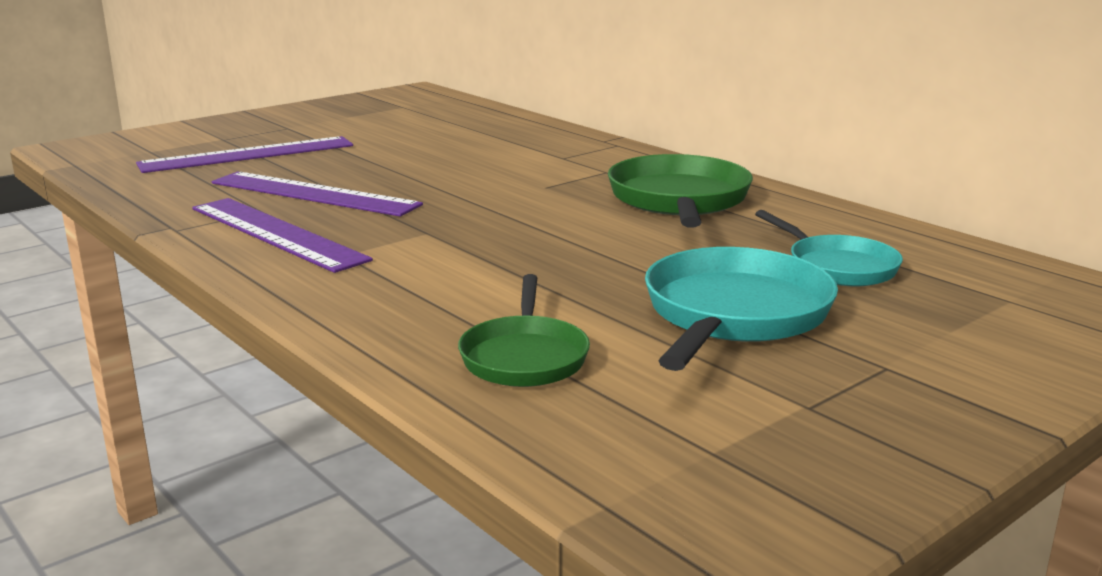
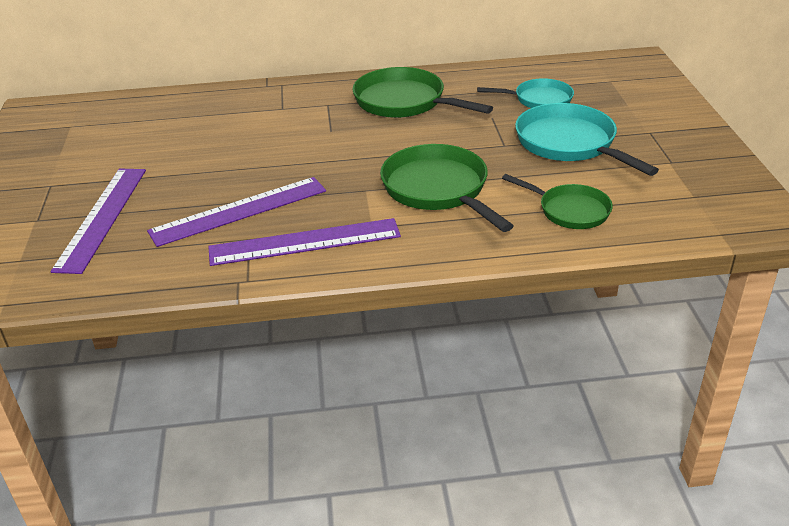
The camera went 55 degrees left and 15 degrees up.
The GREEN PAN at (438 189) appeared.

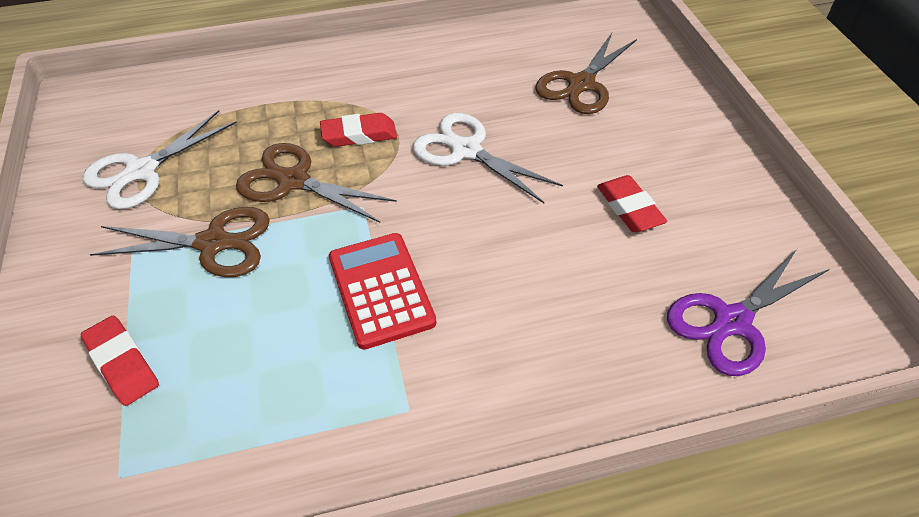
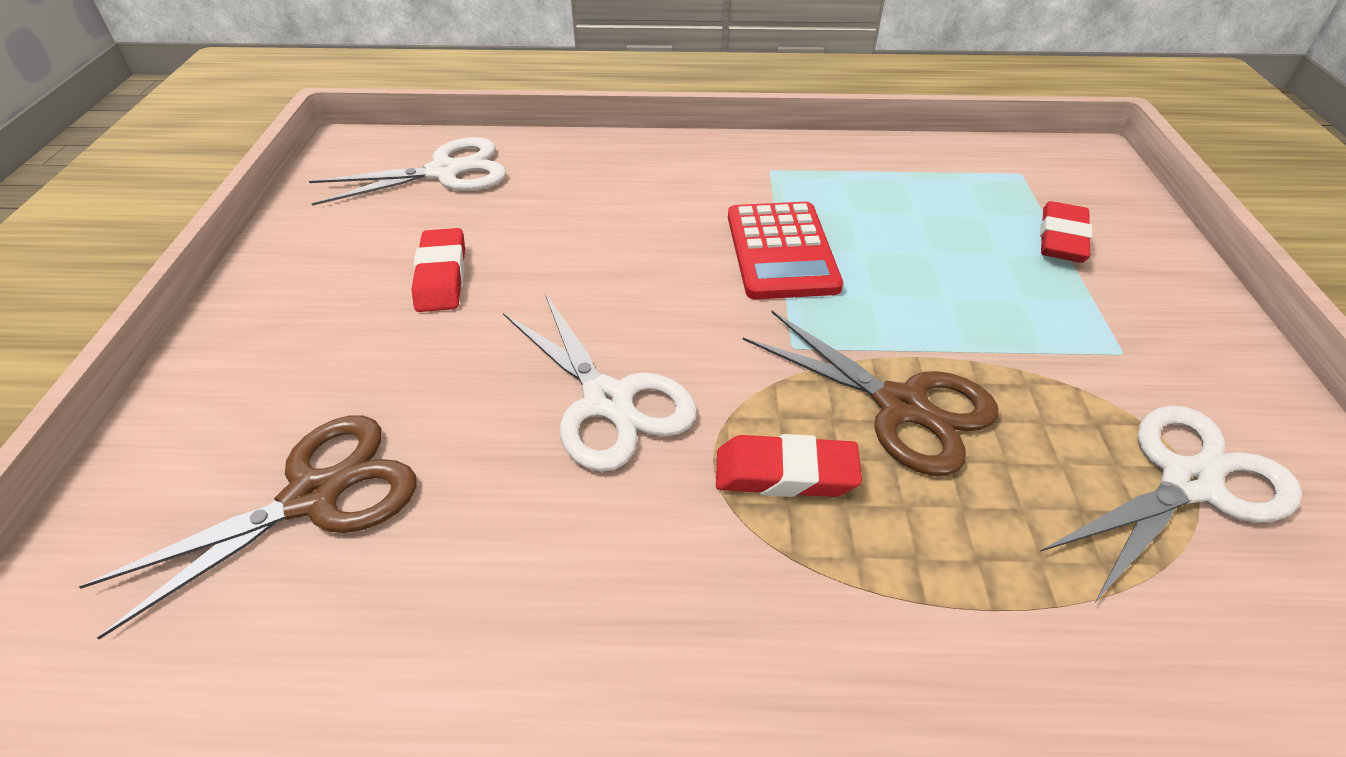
The camera went 165 degrees left and 5 degrees down.
The RED GUM ERASER at (122 364) turned 45 degrees clockwise.
The DARK BROWN SCISSORS at (213 243) disappeared.
The VIOLET SCISSORS at (732 321) became the SNOW-WHITE SCISSORS at (444 172).

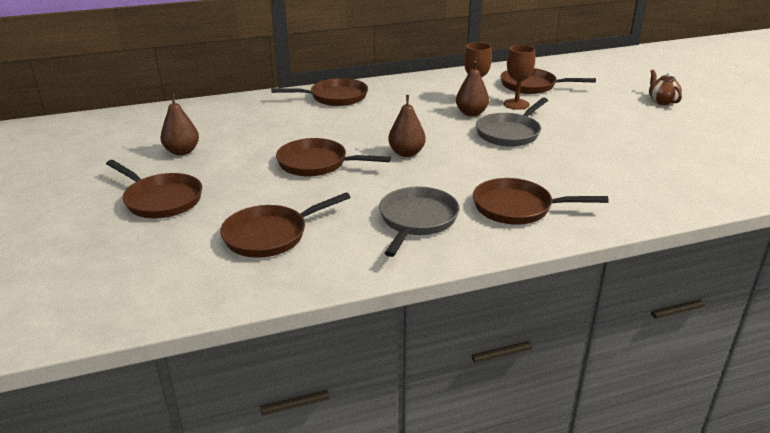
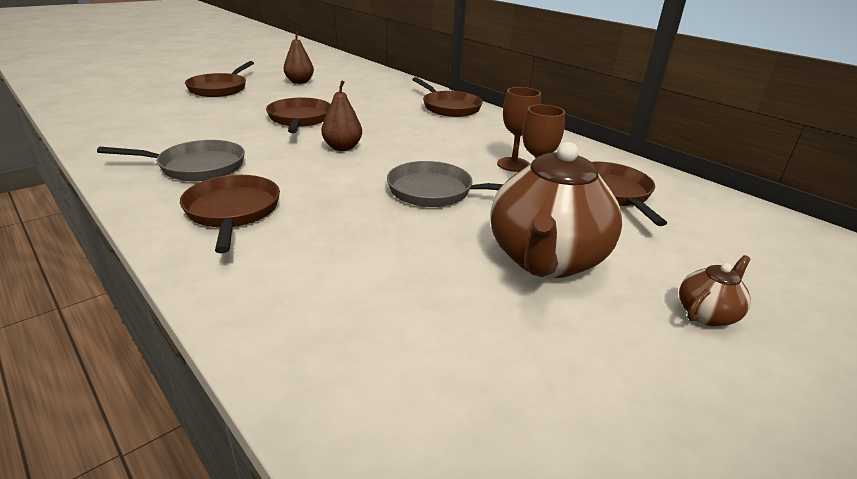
The camera went 65 degrees right and 0 degrees up.
The DARK BROWN PAN at (270 235) disappeared.
The DARK BROWN PEAR FRUIT at (471 113) disappeared.
The DARK BROWN CHINA TEAPOT at (546 260) appeared.

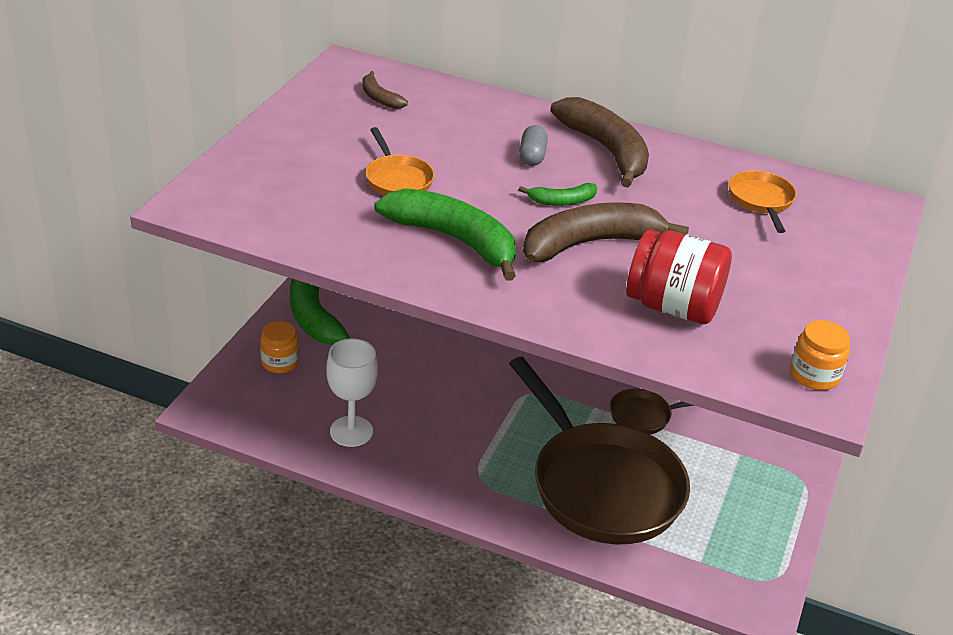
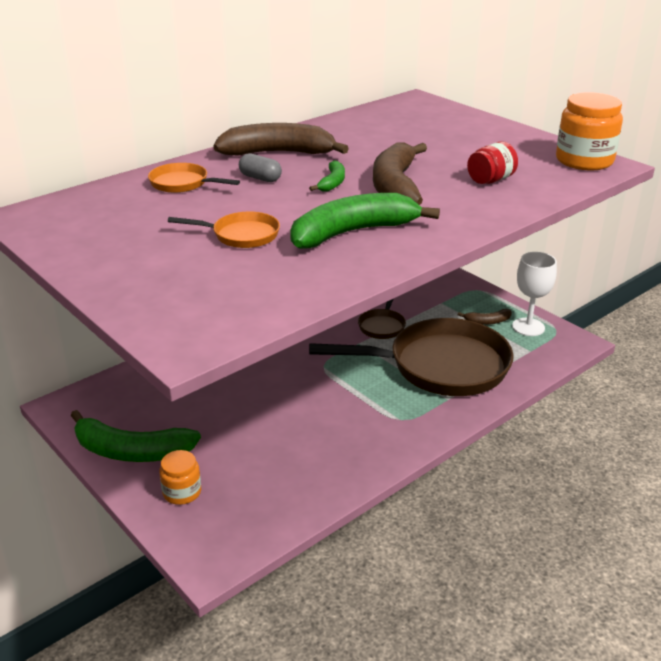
The camera went 60 degrees left and 5 degrees down.
The SNOW-WHITE GOBLET moved from (351 431) to (528 327).
The DARK BROWN BANANA moved from (379 98) to (487 322).
The RED JAM JAR at (673 307) changed to 0.60 times the size.
The ORANGE PAN moved from (761 201) to (182 184).
The ORANGE JAM JAR at (814 375) changed to 1.67 times the size.

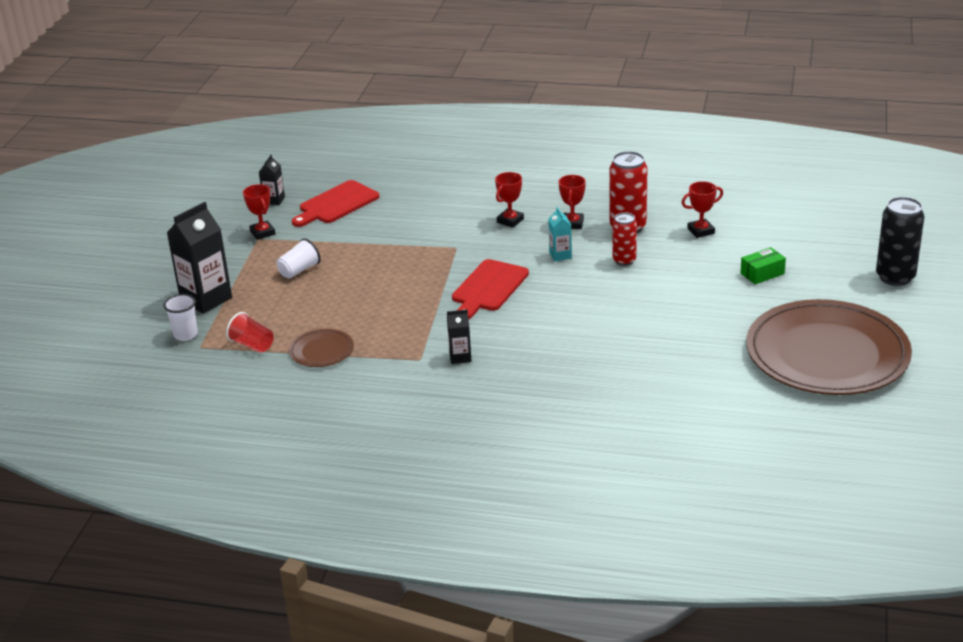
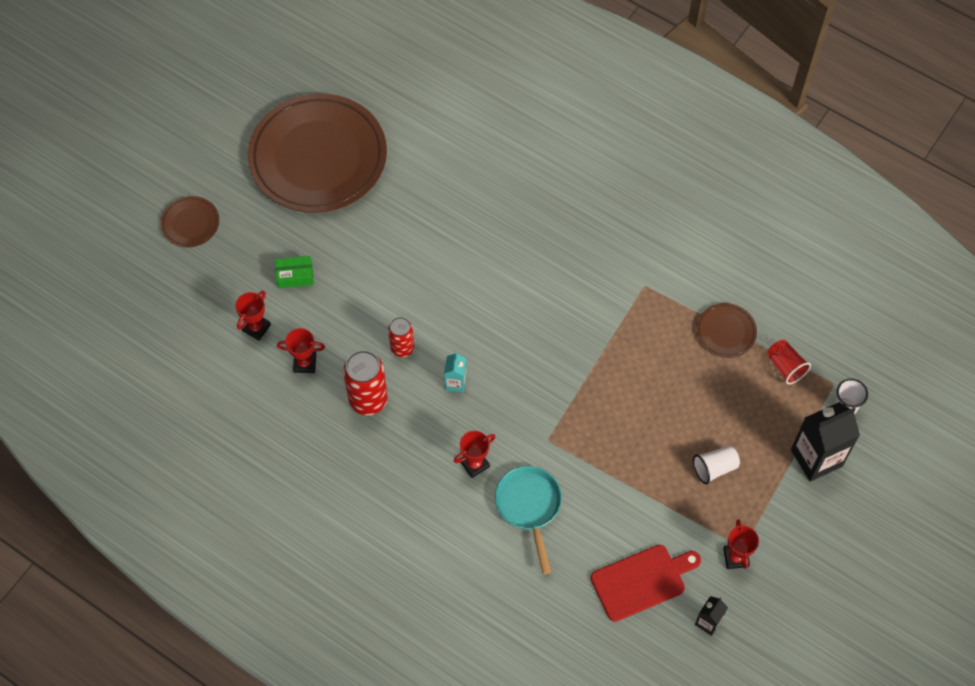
The camera went 160 degrees left and 30 degrees up.
The BLACK JUICE CARTON at (460 357) disappeared.
The RED CUTTING BOARD at (488 288) disappeared.
The RED TROPHY moved from (572 224) to (256 328).
The BLACK SODA CAN at (895 277) was replaced by the DARK BROWN FLAT DISH at (190 223).
The TEAL PAN at (529 507) appeared.

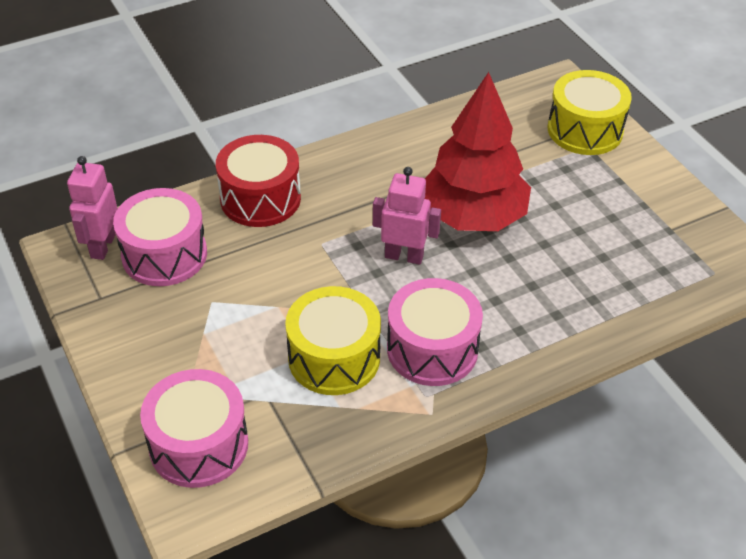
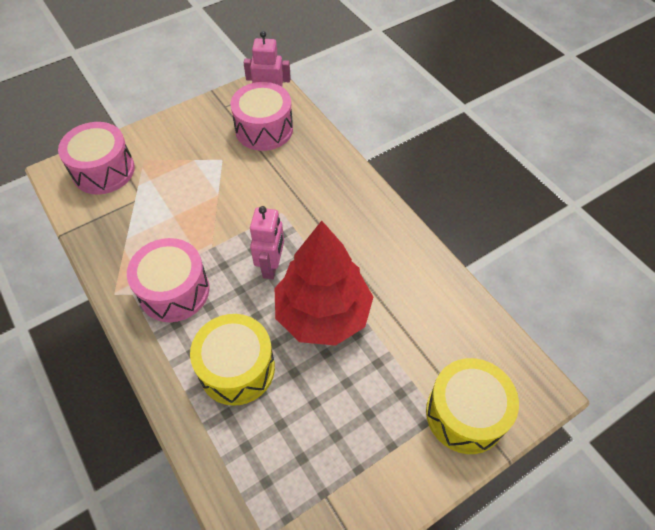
The camera went 85 degrees right and 10 degrees up.
The RED DRUM at (260 198) disappeared.
The YELLOW DRUM moved from (334 358) to (237 368).

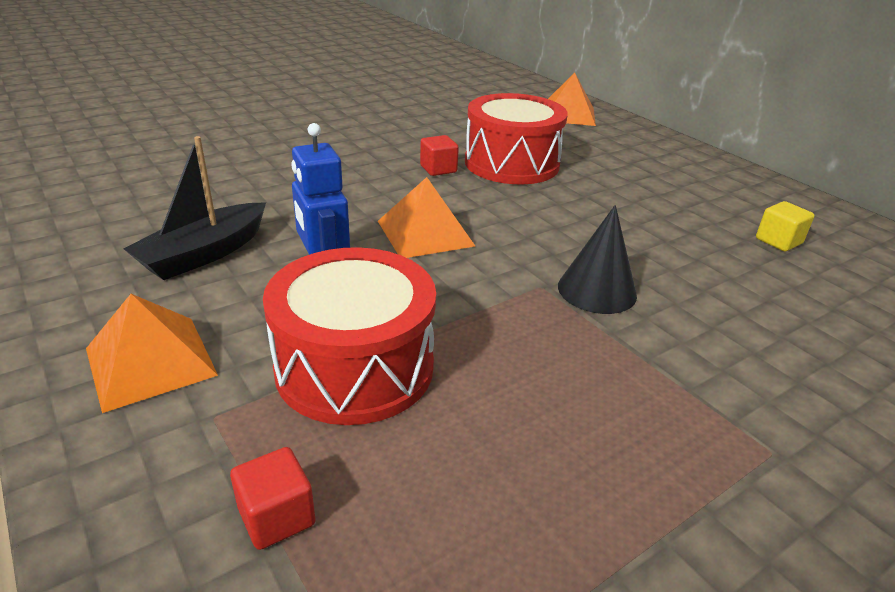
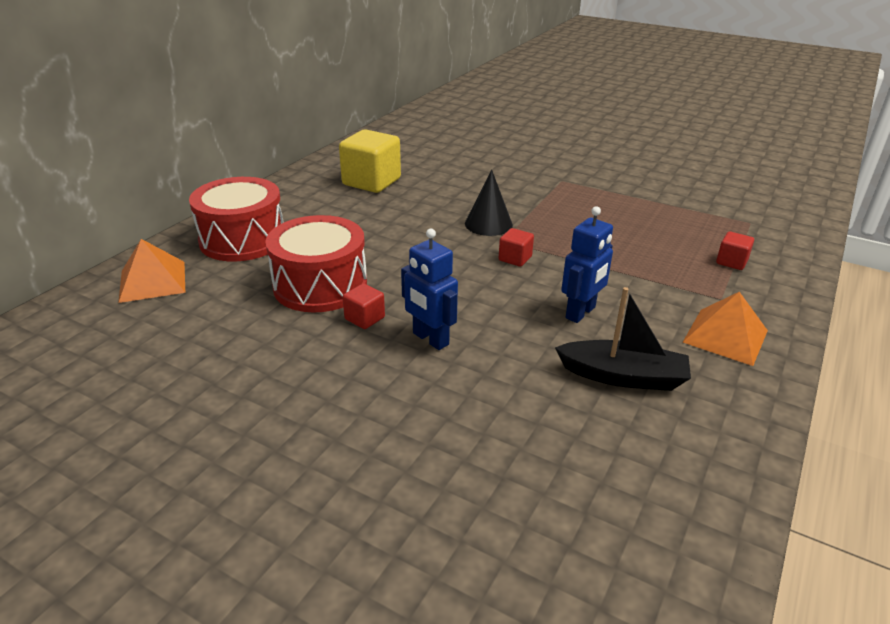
The camera went 115 degrees left and 0 degrees up.
The RED DRUM moved from (355 367) to (242 239).
The ORANGE PYRAMID at (425 233) disappeared.
The YELLOW BLOCK at (778 241) changed to 2.05 times the size.
The BLUE ROBOT at (430 339) appeared.
The RED BLOCK at (515 258) appeared.

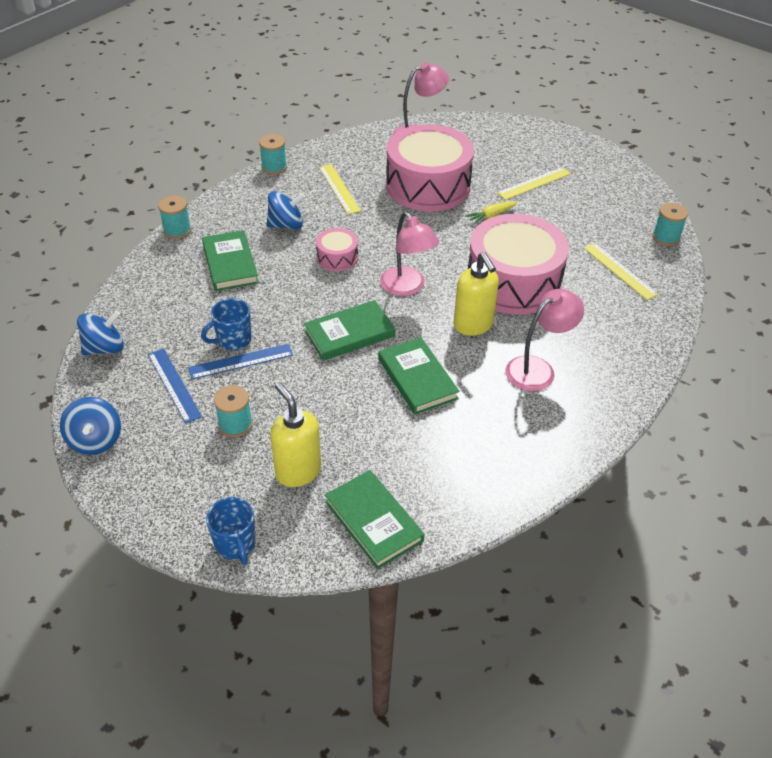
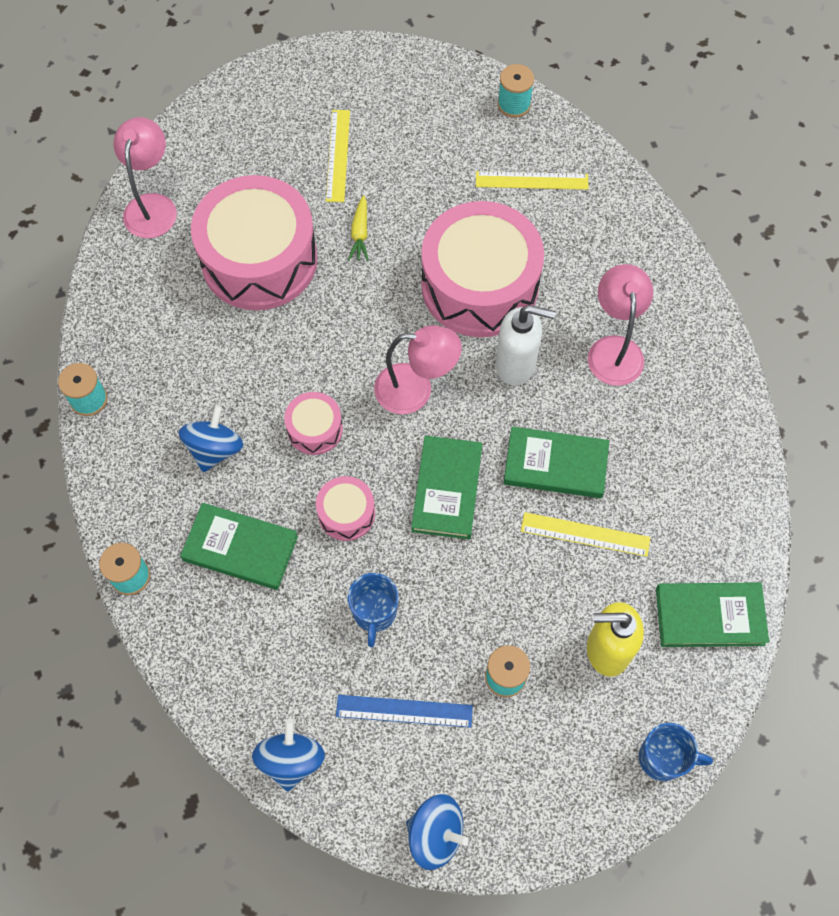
The camera went 55 degrees left and 20 degrees up.
The BLUE STRAIGHTEDGE at (241 361) disappeared.
The YELLOW STRAIGHTEDGE moved from (339 189) to (585 534).
The YELLOW SOAP DISPENSER at (473 325) became the SNOW-WHITE SOAP DISPENSER at (516 365).
The PINK DRUM at (346 513) appeared.

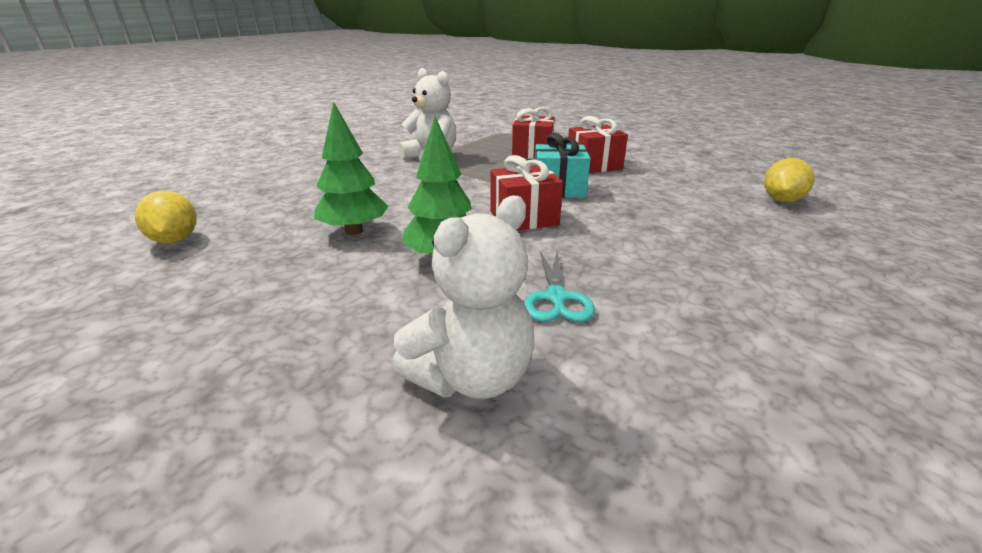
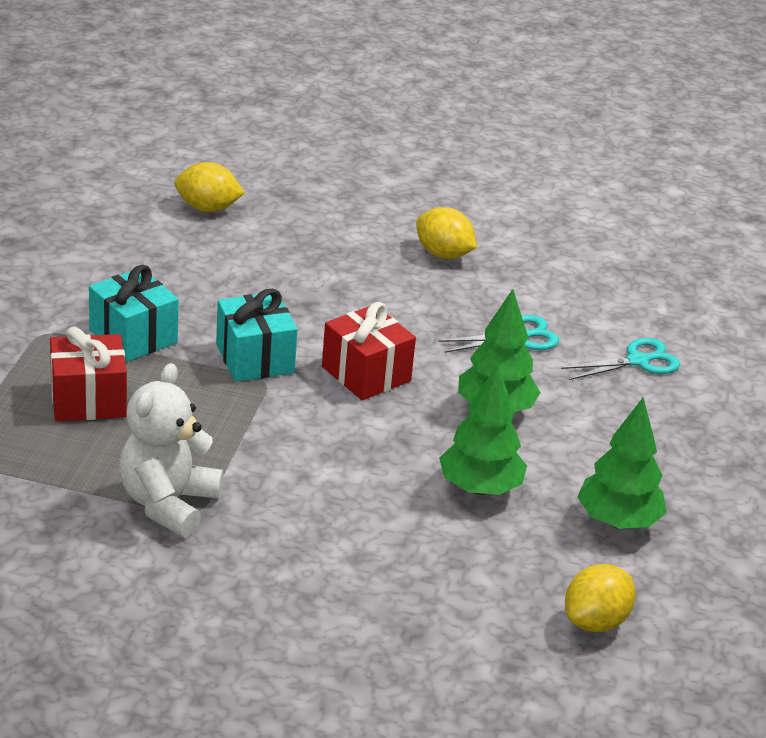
The camera went 115 degrees left and 5 degrees up.
The SNOW-WHITE TEDDY BEAR at (472 377) was replaced by the TEAL SCISSORS at (638 361).
The RED GIFT at (593 165) became the TEAL GIFT at (133 336).
The YELLOW TOY LEMON at (443 254) appeared.
The GREEN TOY TREE at (618 521) appeared.

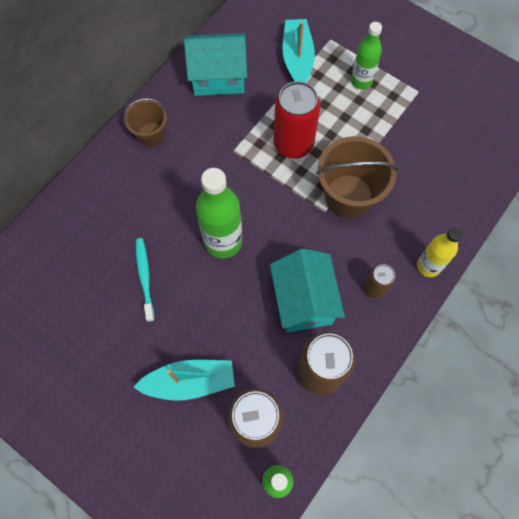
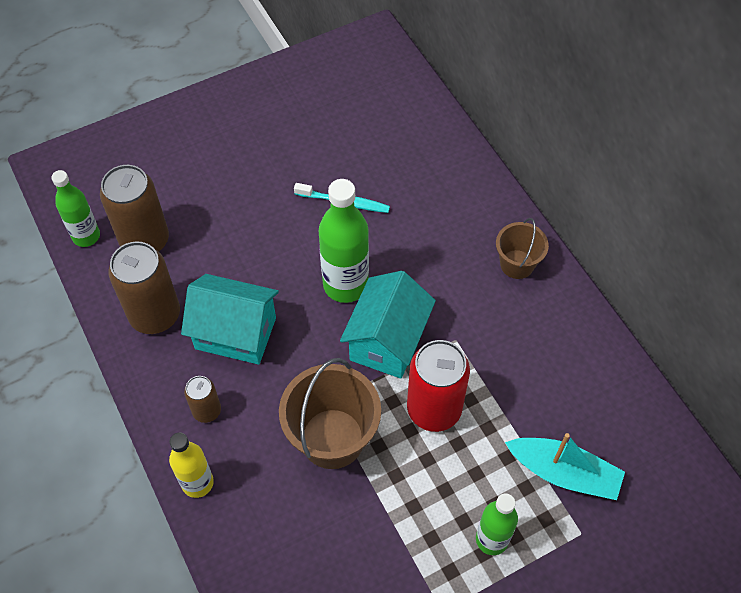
The camera went 115 degrees right and 10 degrees down.
The TEAL SAILBOAT at (190 382) disappeared.
The TEAL HOUSE moved from (218 77) to (387 341).

